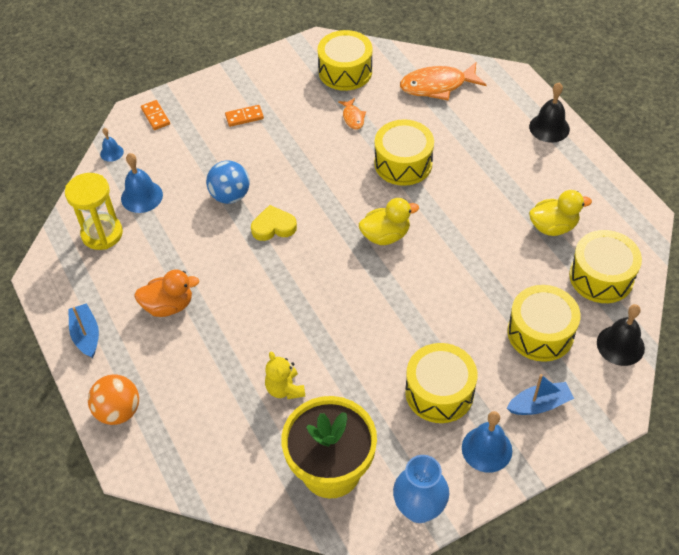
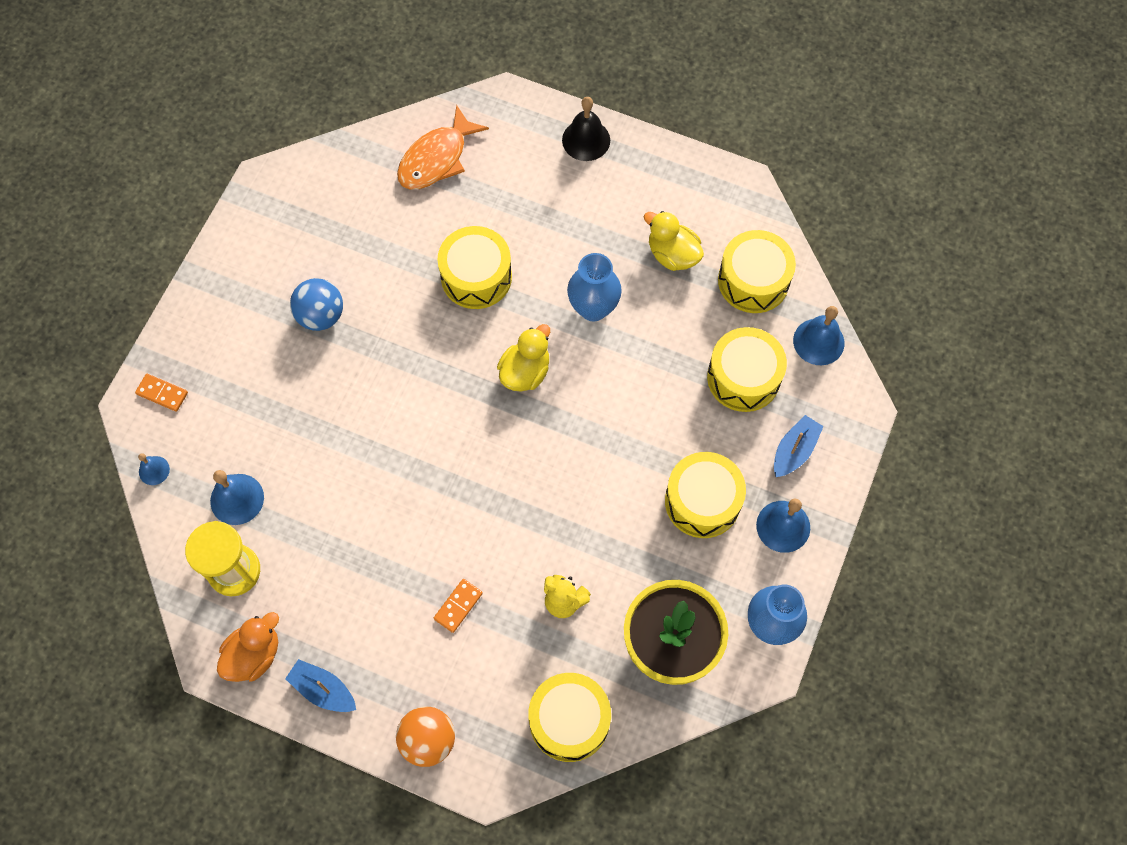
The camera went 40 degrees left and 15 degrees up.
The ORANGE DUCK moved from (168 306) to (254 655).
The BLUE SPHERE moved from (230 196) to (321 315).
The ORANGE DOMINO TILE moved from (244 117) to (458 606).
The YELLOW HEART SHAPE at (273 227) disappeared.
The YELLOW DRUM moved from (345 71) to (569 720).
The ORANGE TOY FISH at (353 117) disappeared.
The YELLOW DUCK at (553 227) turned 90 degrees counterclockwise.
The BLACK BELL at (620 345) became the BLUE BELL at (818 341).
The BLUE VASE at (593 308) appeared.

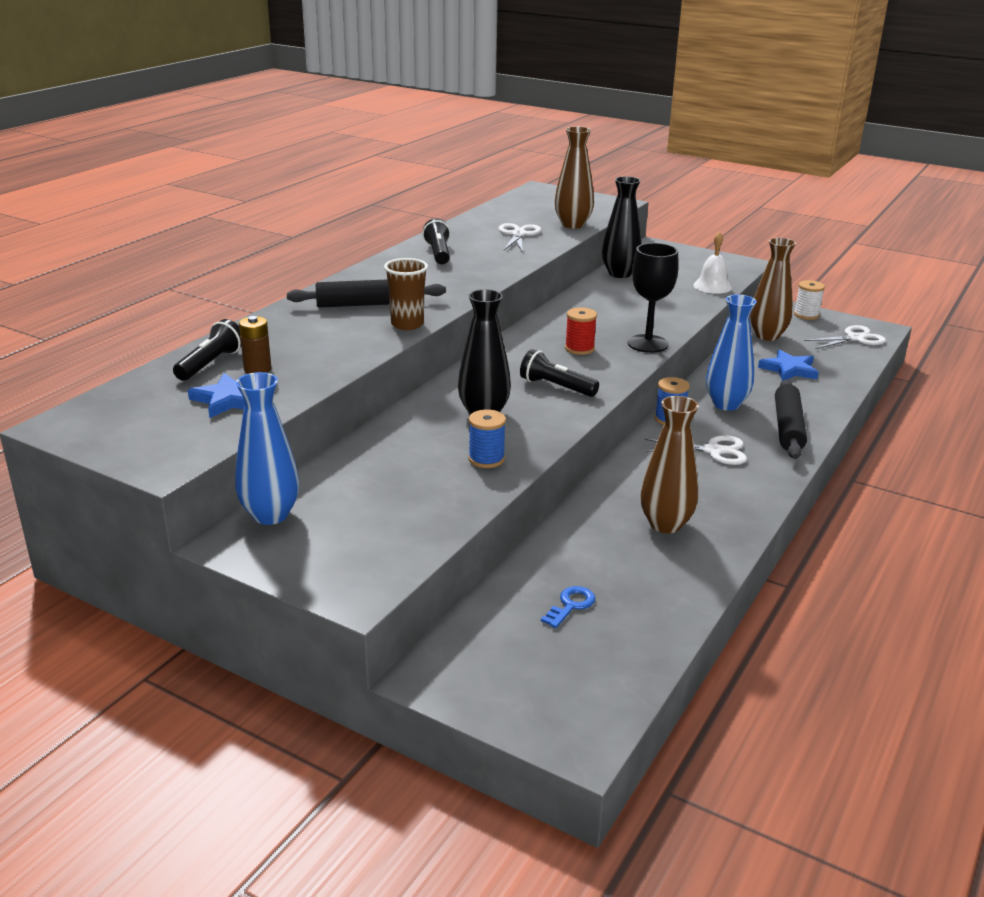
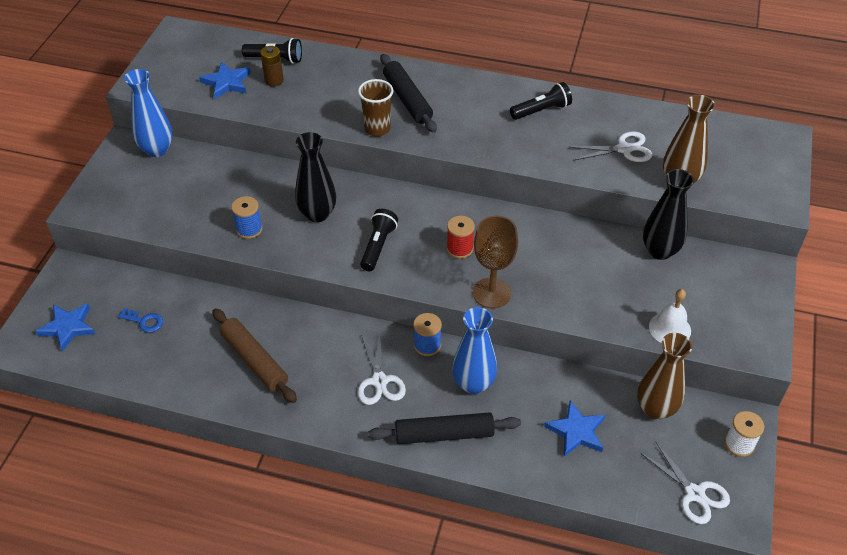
The camera went 75 degrees right and 20 degrees up.
The BLACK GOBLET at (647 344) became the DARK BROWN GOBLET at (491 293).
The DARK BROWN VASE at (665 524) was replaced by the DARK BROWN DOUGH ROLLER at (254 360).
The BLUE STAR SHAPE at (68 327) appeared.

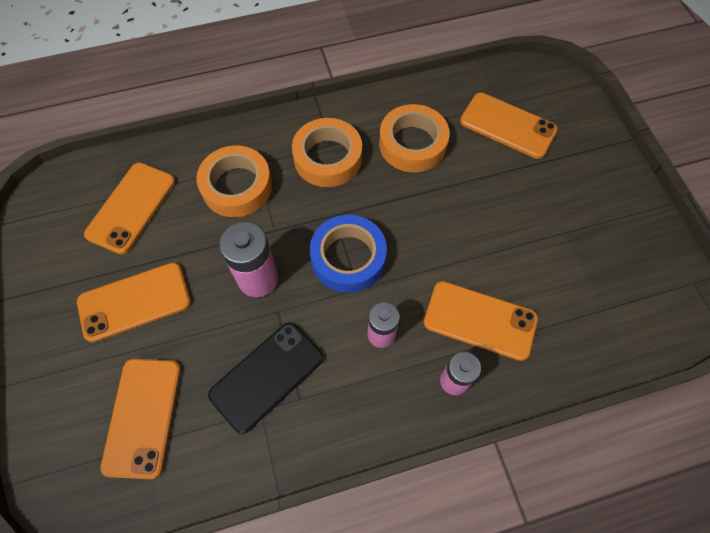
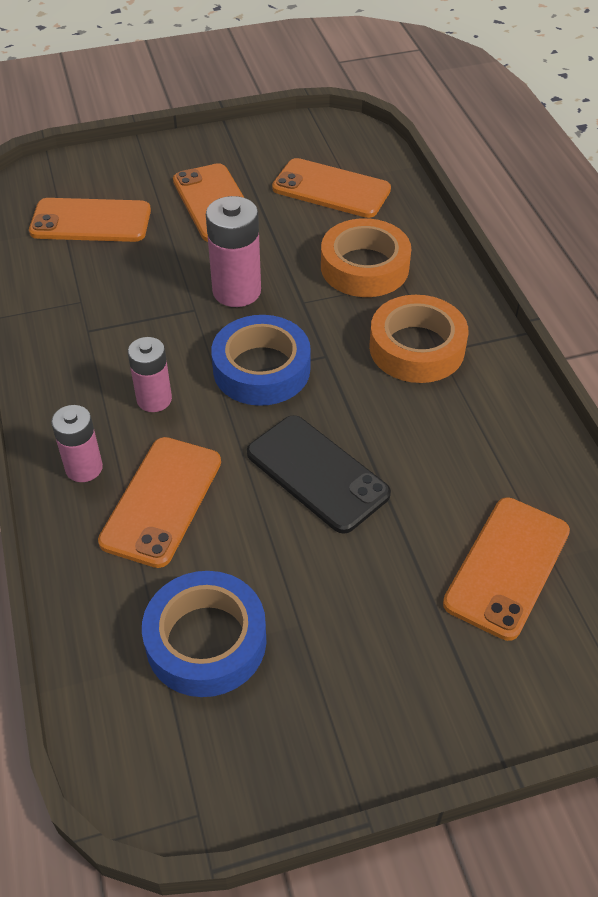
The camera went 90 degrees right and 15 degrees down.
The BLACK PHONE moved from (267 376) to (317 473).
The ORANGE STICKY TAPE at (412 144) disappeared.
The BLUE STICKY TAPE at (206 641) appeared.

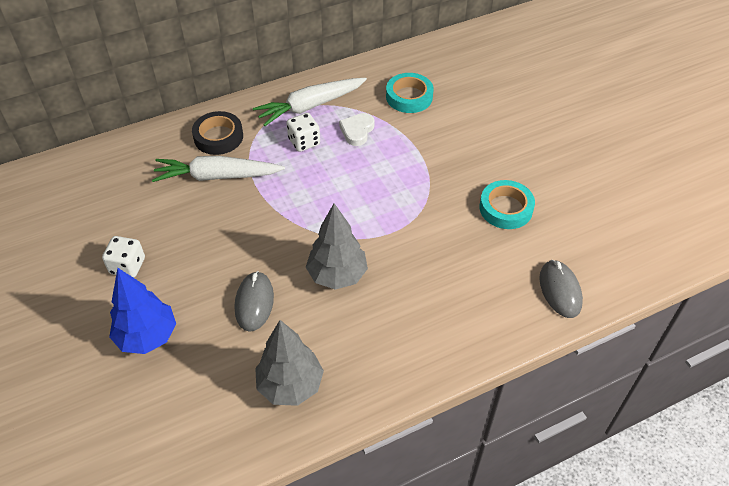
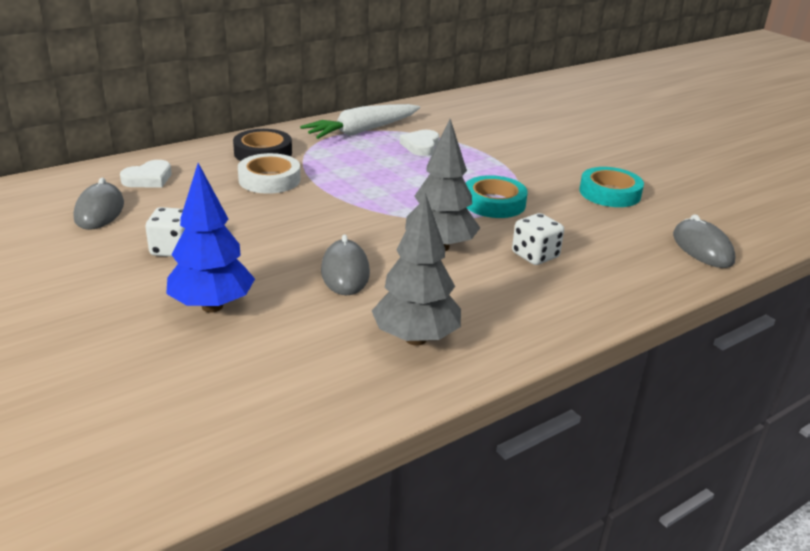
The camera went 10 degrees left and 20 degrees down.
The SNOW-WHITE CARROT at (217 176) was replaced by the SNOW-WHITE STICKY TAPE at (269 179).
The SNOW-WHITE DIE moved from (304 142) to (535 255).
The TEAL STICKY TAPE moved from (409 97) to (494 203).
The ASH-GREY PC MOUSE at (99 211) appeared.
The SNOW-WHITE HEART SHAPE at (148 179) appeared.

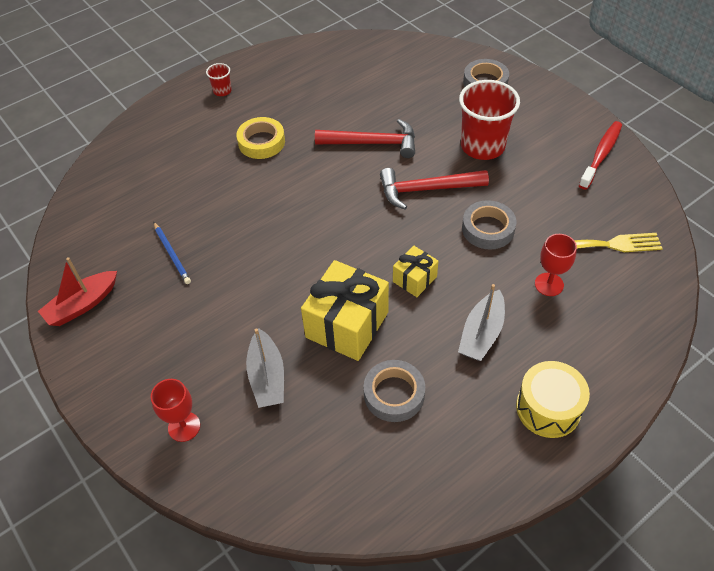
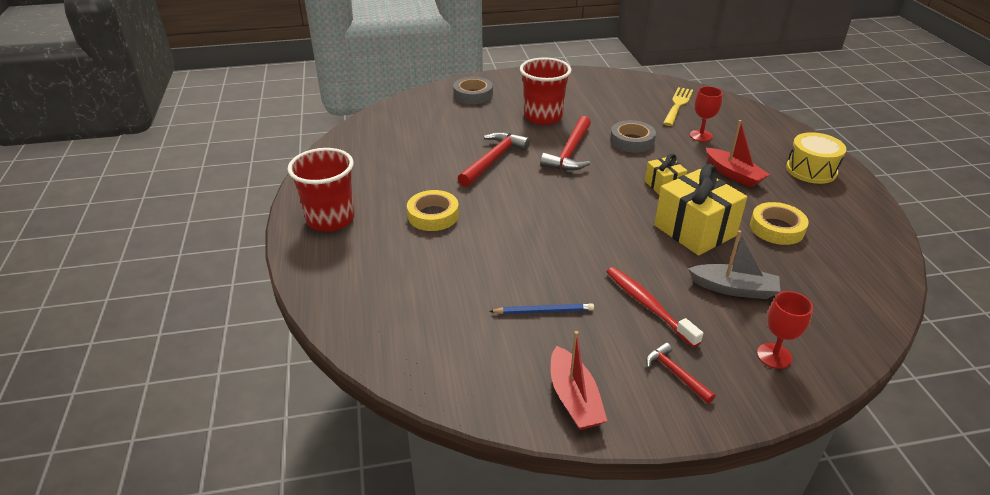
The camera went 65 degrees left and 15 degrees down.
The RED TUMBLER at (222 91) changed to 2.21 times the size.
The ASH-GREY STICKY TAPE at (394 394) became the YELLOW STICKY TAPE at (776 228).
The ASH-GREY SAILBOAT at (481 334) became the RED SAILBOAT at (733 174).
The RED DENTAL BRUSH moved from (601 155) to (648 305).
The RED HAMMER at (675 374) appeared.

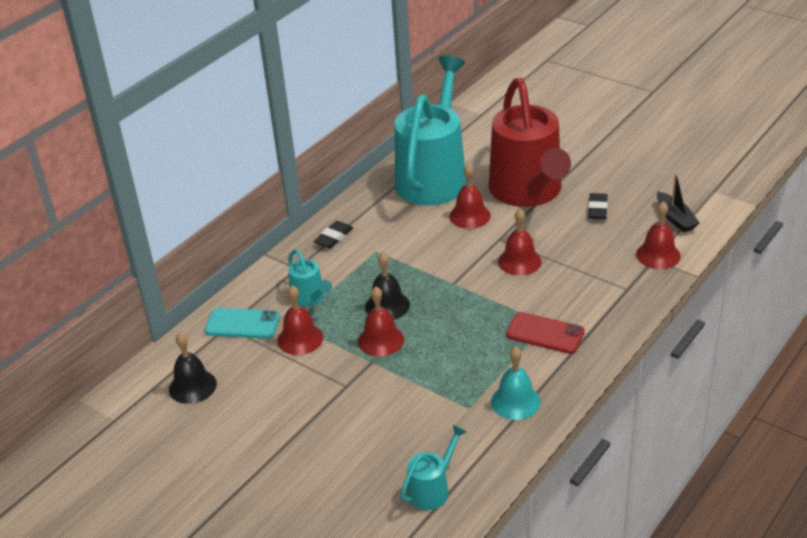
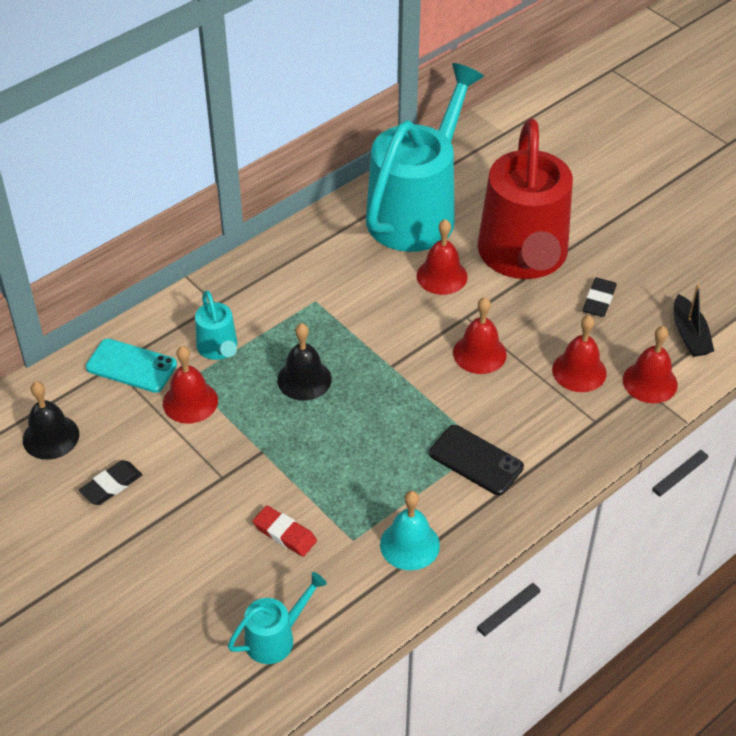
The camera went 10 degrees right and 10 degrees up.
The BLACK GUM ERASER moved from (334 237) to (111 485).
The RED BELL moved from (381 340) to (579 371).
The RED PHONE at (545 333) became the BLACK PHONE at (476 460).
The RED GUM ERASER at (285 534) appeared.

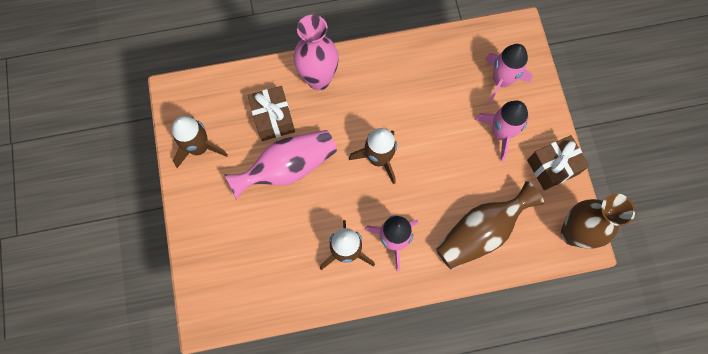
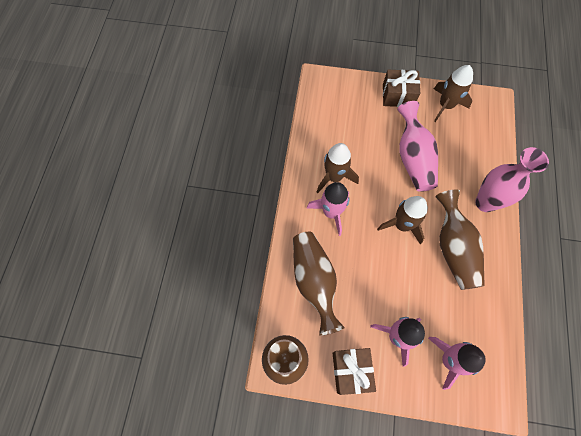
The camera went 110 degrees right and 5 degrees down.
The DARK BROWN GIFT moved from (273 119) to (398 95).
The DARK BROWN VASE at (453 248) appeared.

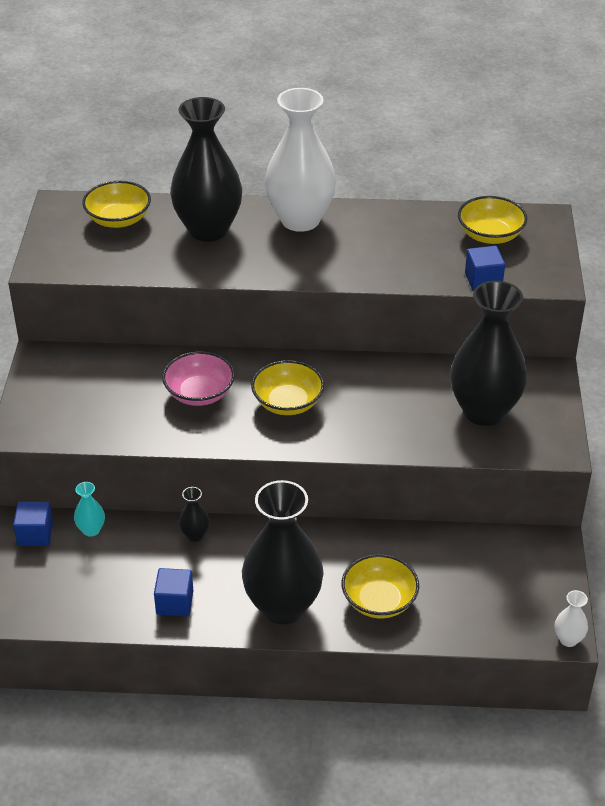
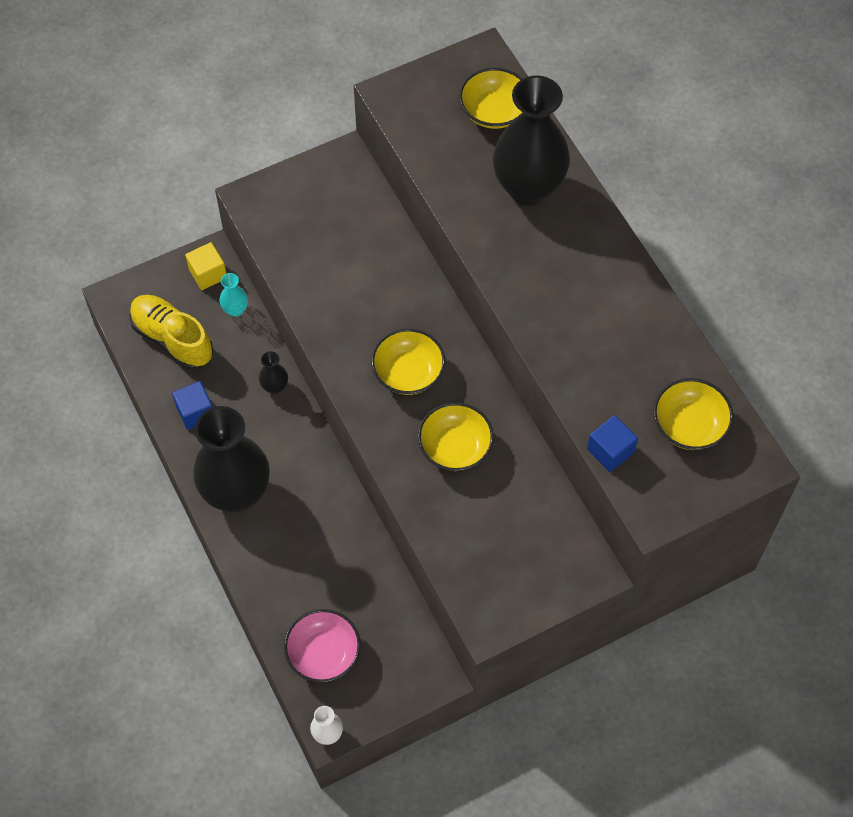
The camera went 60 degrees right and 20 degrees up.
The BLUE BLOCK at (35 534) became the YELLOW BLOCK at (208 274).
The PINK SERVING BOWL moved from (199 393) to (323 653).
The SNOW-WHITE VASE at (300 220) disappeared.
The YELLOW SERVING BOWL moved from (379 600) to (455 447).
The BLACK VASE at (484 411) disappeared.
The YELLOW SHOE at (172 339) appeared.

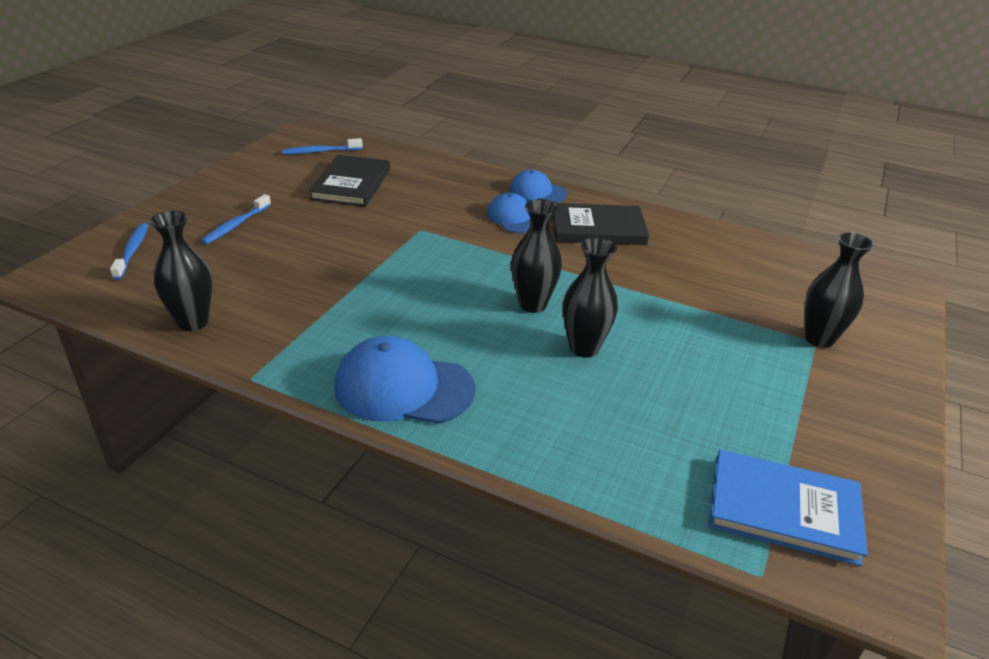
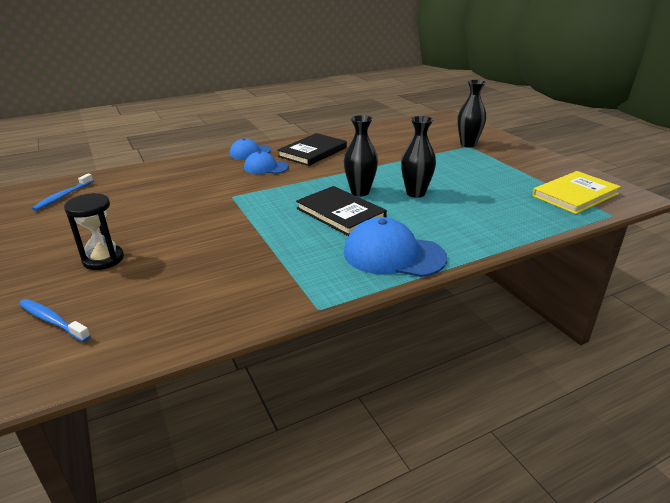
The camera went 50 degrees left and 5 degrees down.
The BLACK VASE at (193 322) disappeared.
The BLUE DENTAL BRUSH at (236 225) was replaced by the BLACK HOURGLASS at (103 259).
The BLACK BOOK moved from (351 184) to (340 213).
The BLUE BASEBALL CAP at (403 388) turned 60 degrees clockwise.
The BLUE BOOK at (784 509) became the YELLOW BOOK at (575 195).

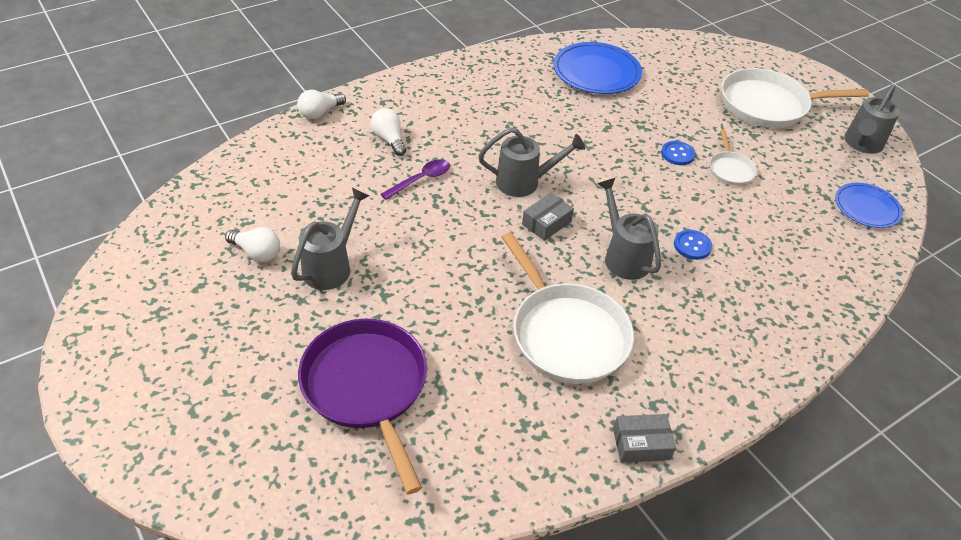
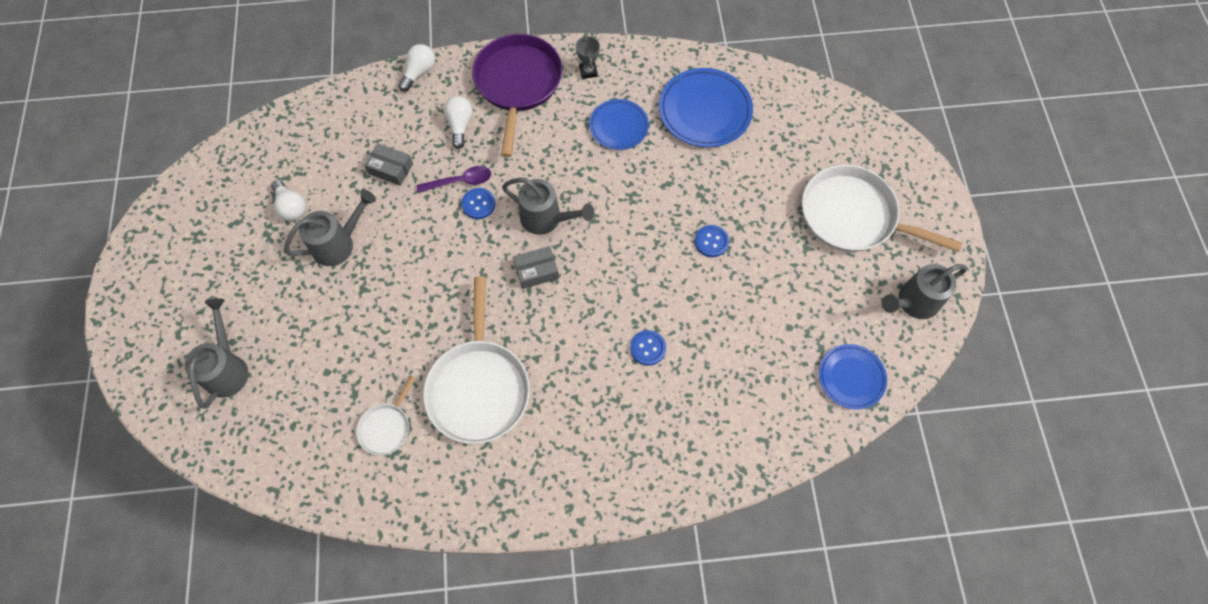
The camera went 30 degrees right and 20 degrees up.
The SNOW-WHITE BULB at (320 113) turned 135 degrees clockwise.
The VIOLET PAN moved from (366 386) to (517 83).
The ASH-GREY WATERING POT moved from (623 256) to (228 368).
The ASH-GREY PARCEL moved from (641 444) to (391 169).
The SNOW-WHITE PAN moved from (730 170) to (386 427).
The BLUE SHIRT BUTTON at (478 204) appeared.
The ASH-GREY TROPHY at (588 71) appeared.
The BLUE FLAT DISH at (618 126) appeared.

